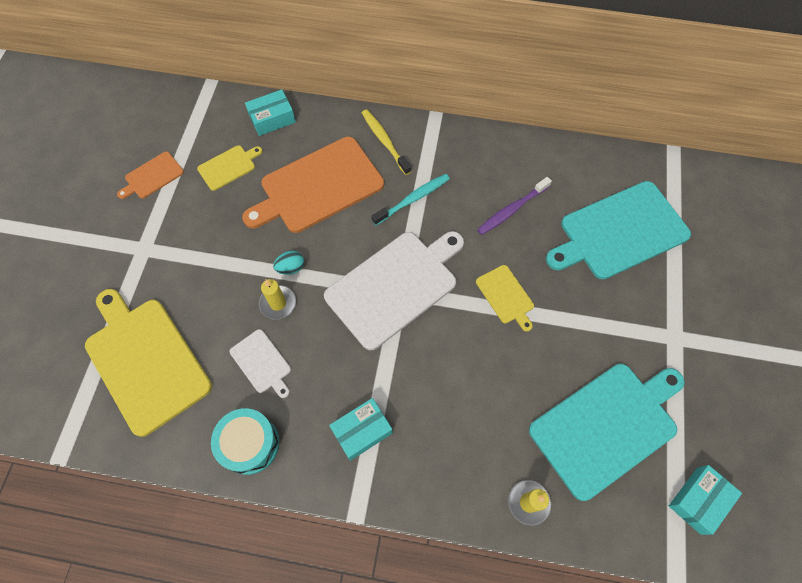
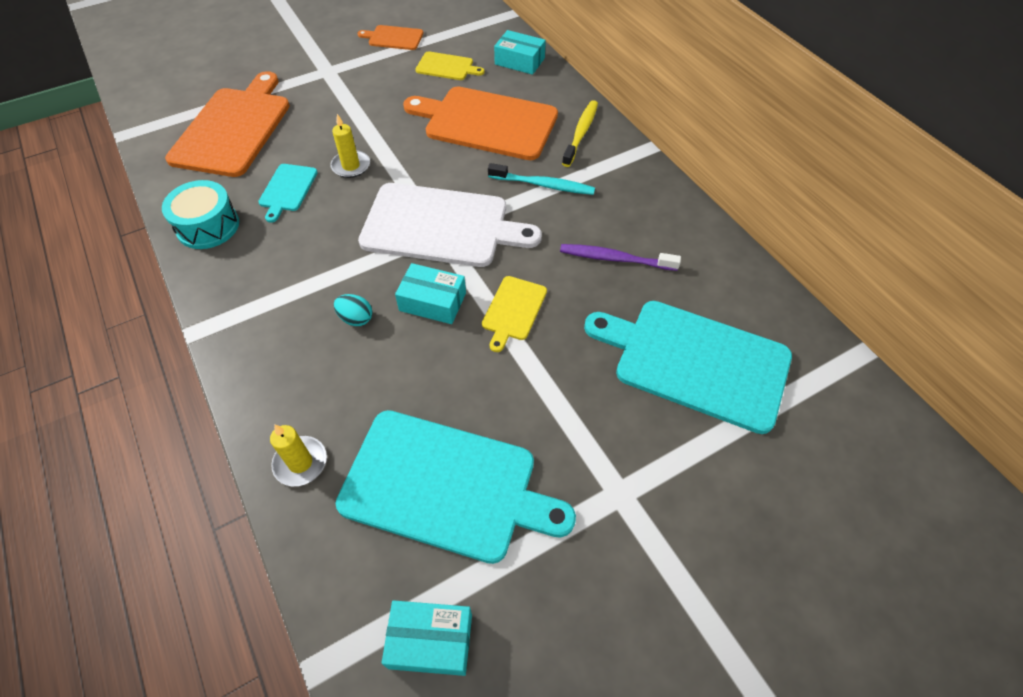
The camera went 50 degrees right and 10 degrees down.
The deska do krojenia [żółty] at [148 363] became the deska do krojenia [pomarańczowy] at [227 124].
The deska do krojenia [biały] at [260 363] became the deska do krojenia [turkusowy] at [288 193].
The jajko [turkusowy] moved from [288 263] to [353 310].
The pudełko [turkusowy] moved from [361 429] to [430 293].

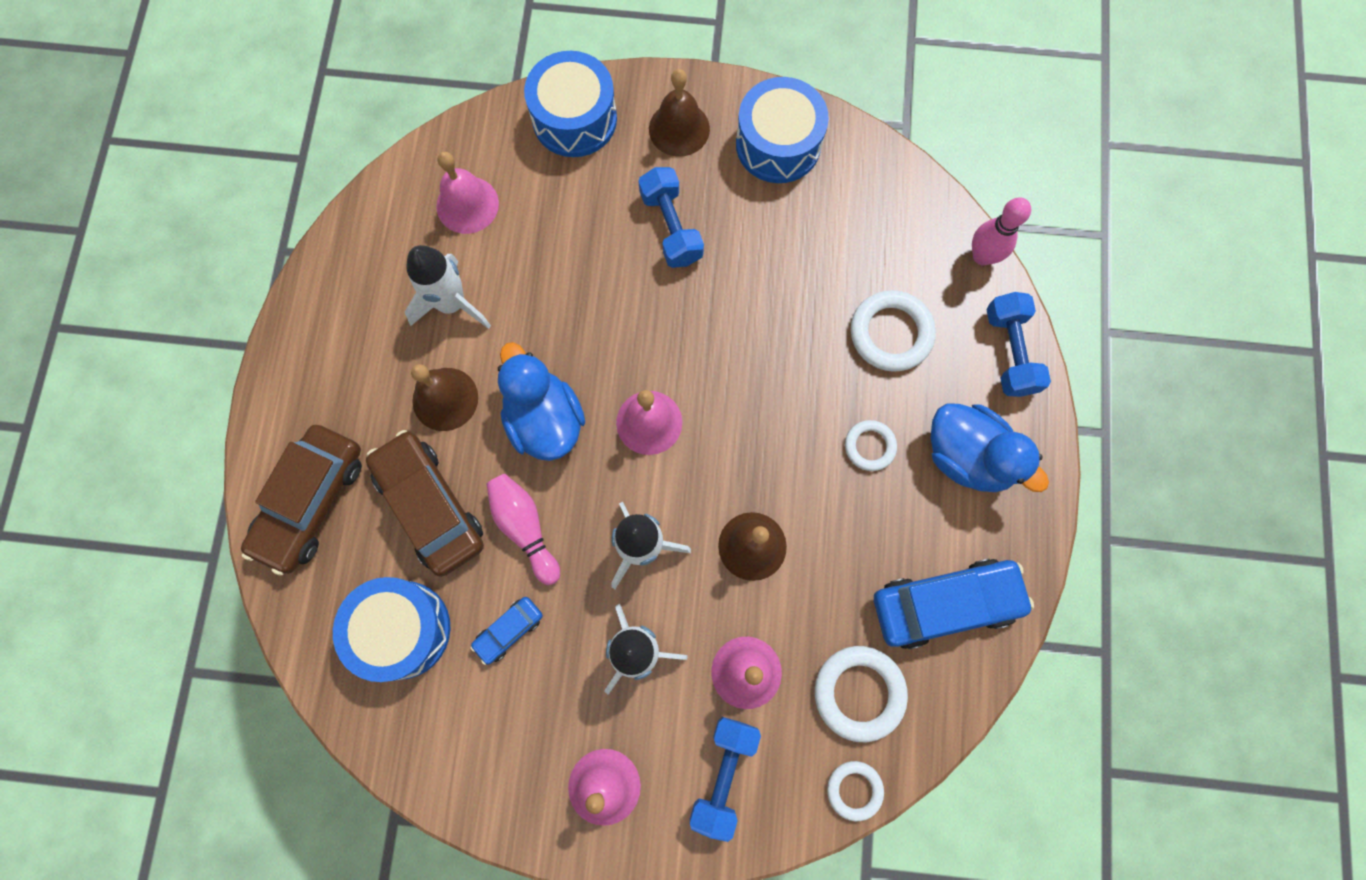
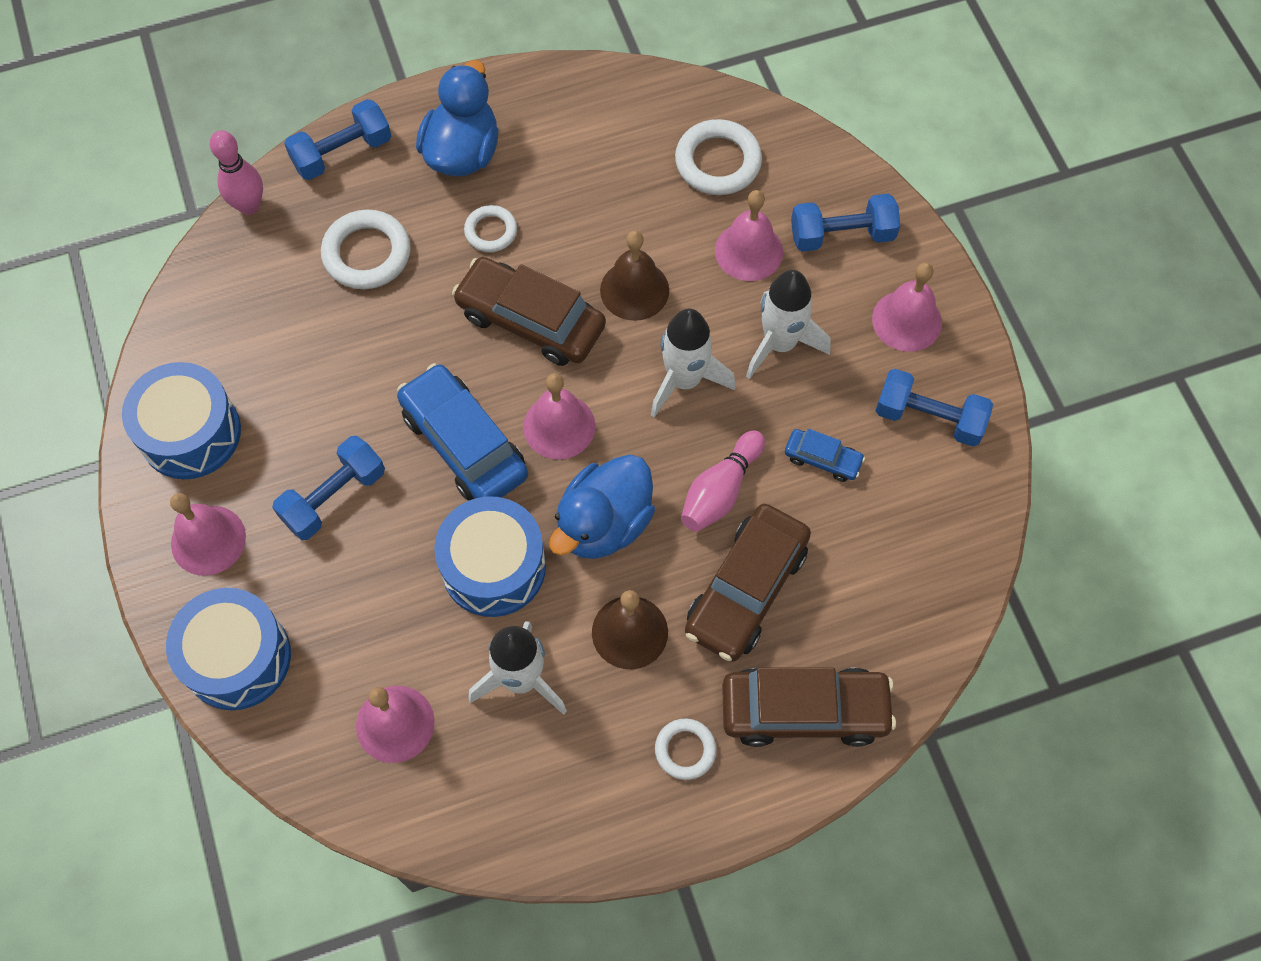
The camera went 115 degrees left and 10 degrees down.
The dzwonek [brązowy] at [679 113] became the dzwonek [różowy] at [208 534].
The samochód [niebieski] moved from [954 604] to [462 432].
The bęben [niebieski] moved from [391 629] to [490 556].
The samochód [brązowy] at [529 311] appeared.
The pierścień [biały] moved from [855 791] to [686 749].
The hantel [niebieski] at [934 407] appeared.

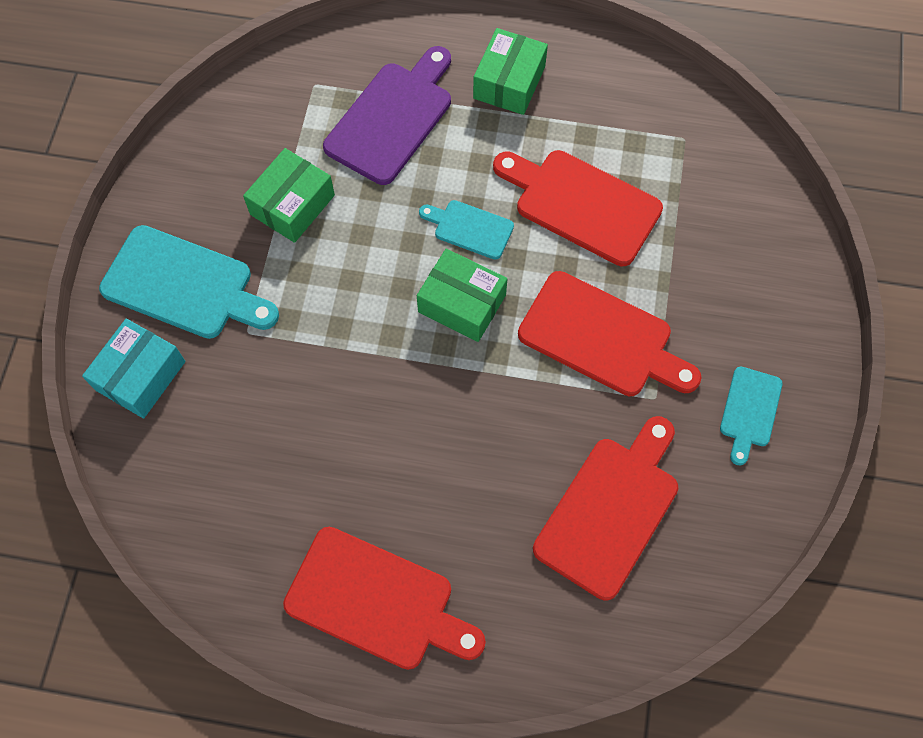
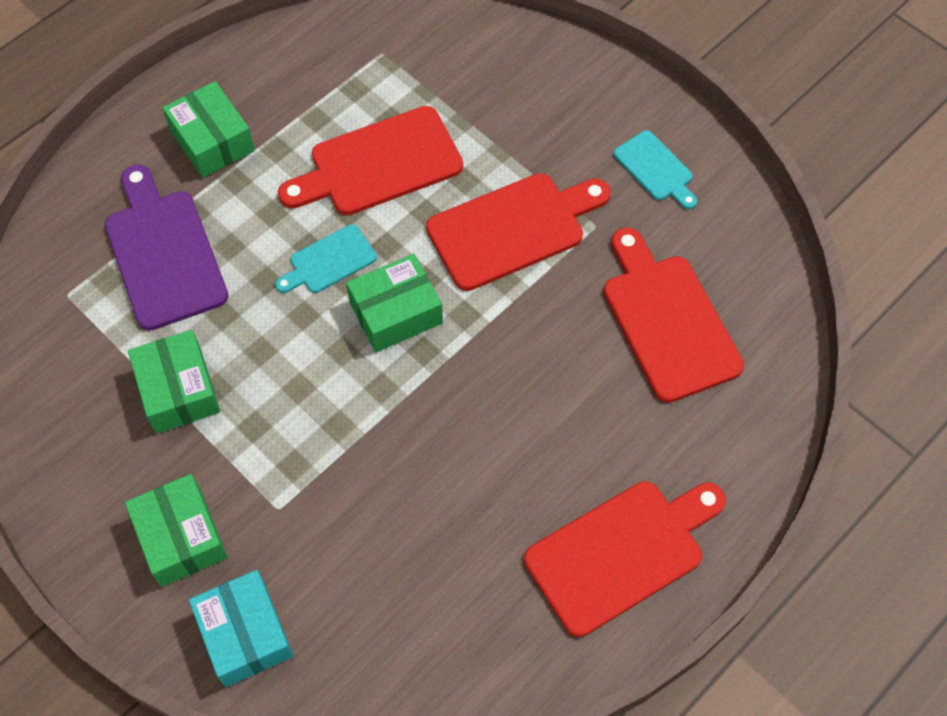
The camera went 55 degrees left and 5 degrees down.
The deska do krojenia [turkusowy] at [189 282] was replaced by the pudełko [zielony] at [176 530].

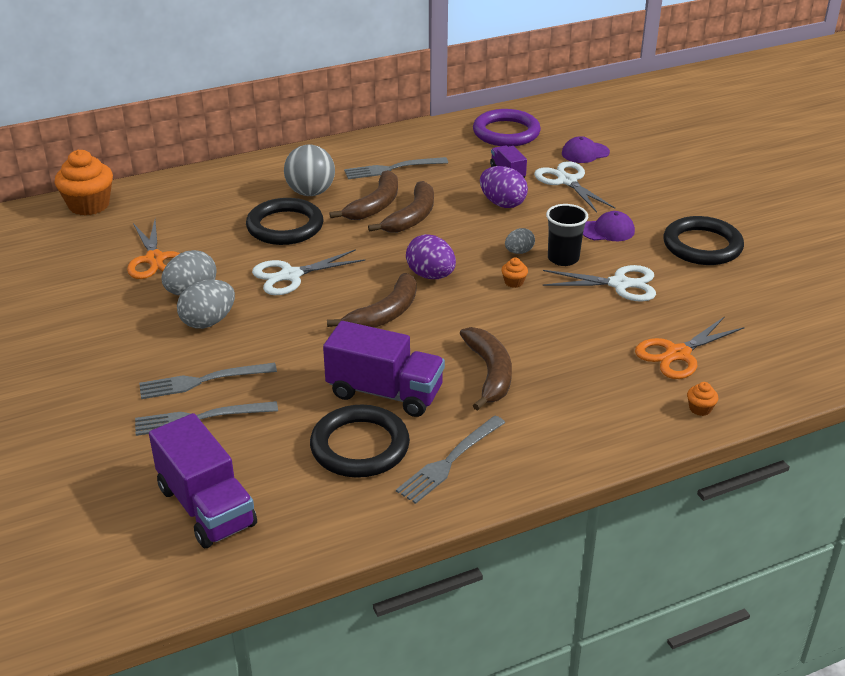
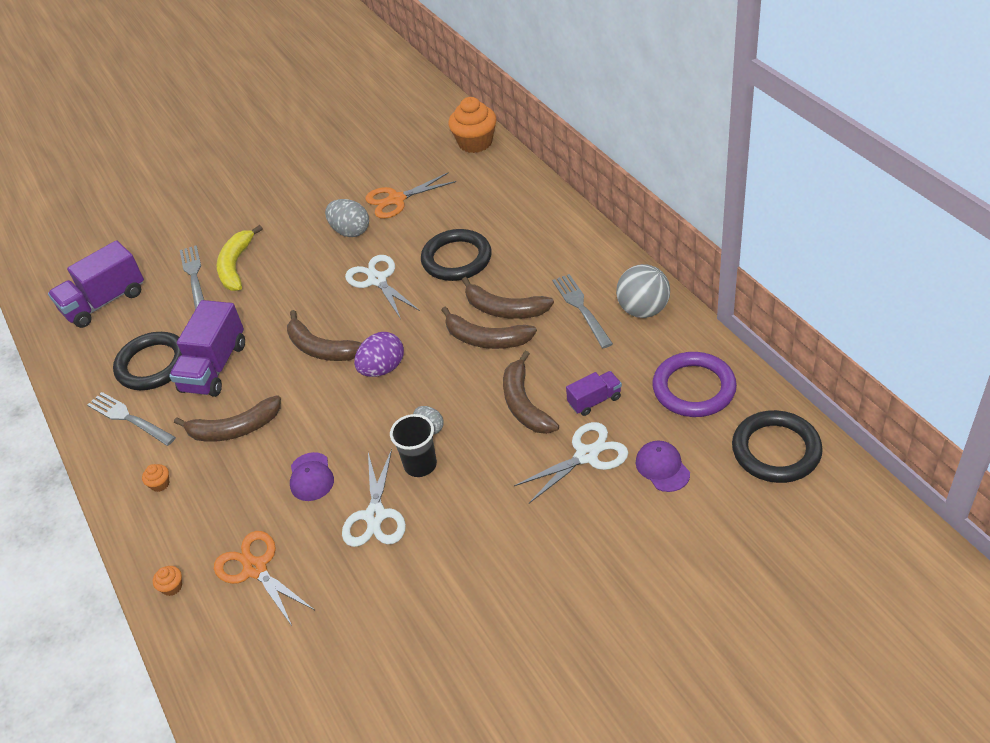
The camera went 90 degrees right and 10 degrees up.
The muffinka [pomarańczowy] moved from [514 273] to [156 478].
The widelec [szary] at [208 381] was replaced by the banan [żółty] at [240 258].
The czapka [fioletowy] moved from [609 226] to [312 476].
The jajko [fioletowy] at [504 187] was replaced by the banan [brązowy] at [531 392].
The piłka [szary] moved from [309 170] to [643 291].
The pierścień [czarny] moved from [703 240] to [777 446].
The jajko [szary] at [206 304] disappeared.

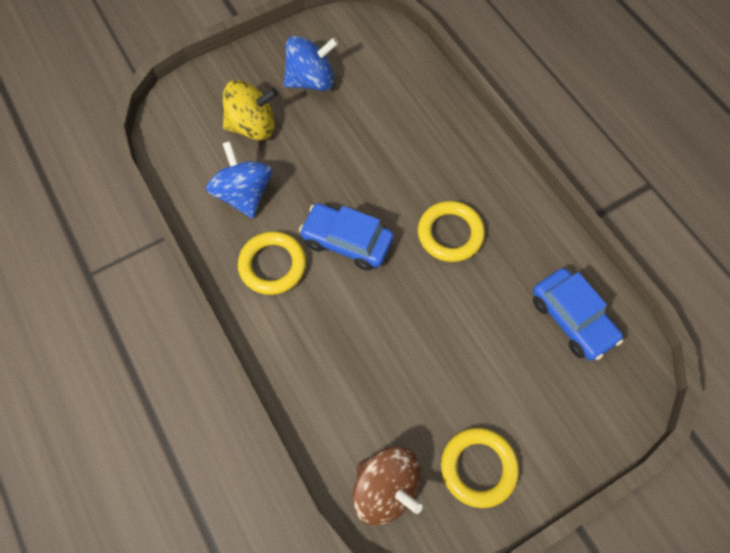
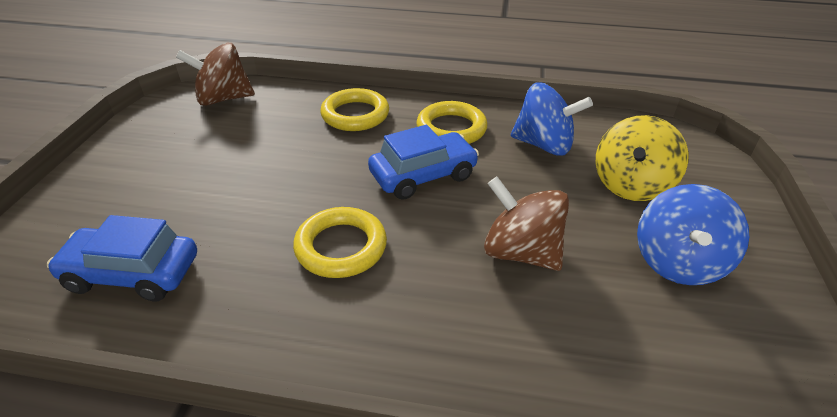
The camera went 130 degrees right and 25 degrees down.
The pierścień [żółty] moved from [480 468] to [354 109].
The bączek [brązowy] at [526 224] appeared.

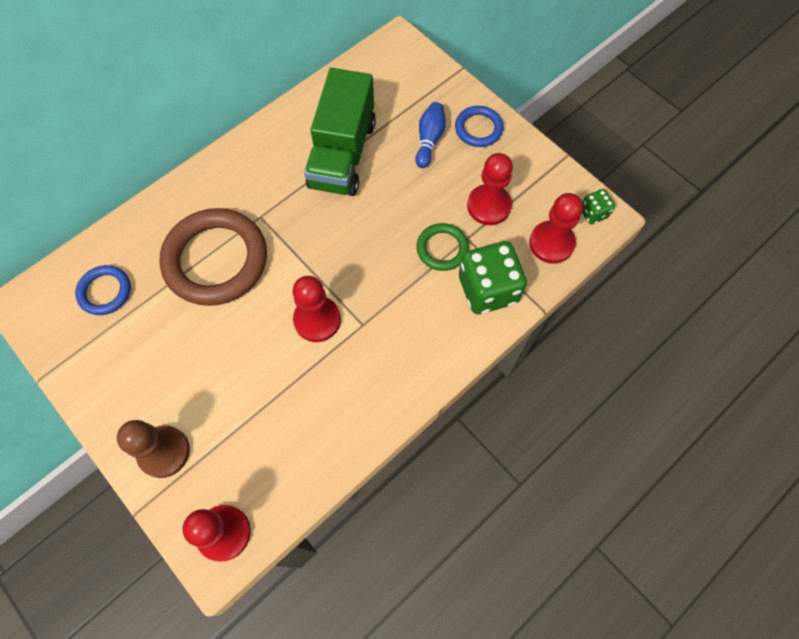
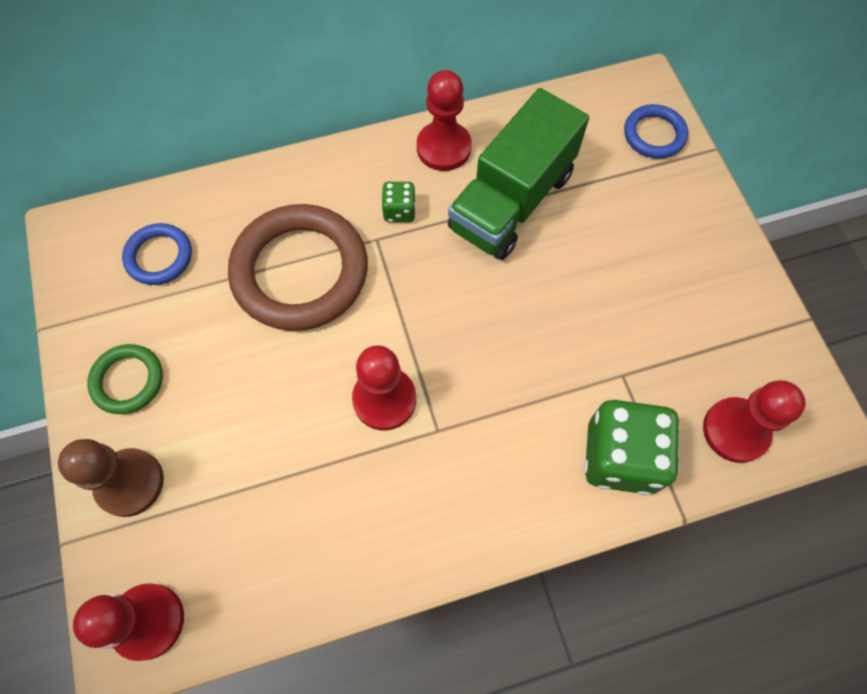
The camera went 25 degrees right and 0 degrees up.
The pierścień [zielony] moved from [443 247] to [125 379].
The kostka do gry [zielony] moved from [598 206] to [398 202].
The pionek [czerwony] moved from [490 189] to [444 120].
The pierścień [niebieski] moved from [479 126] to [656 131].
The kręgiel [niebieski] at [430 135] disappeared.

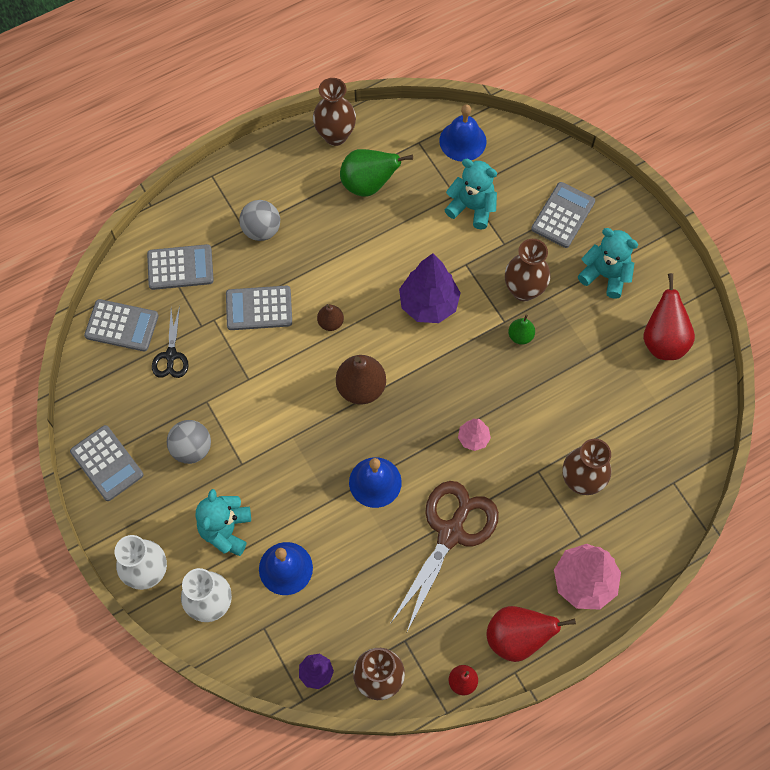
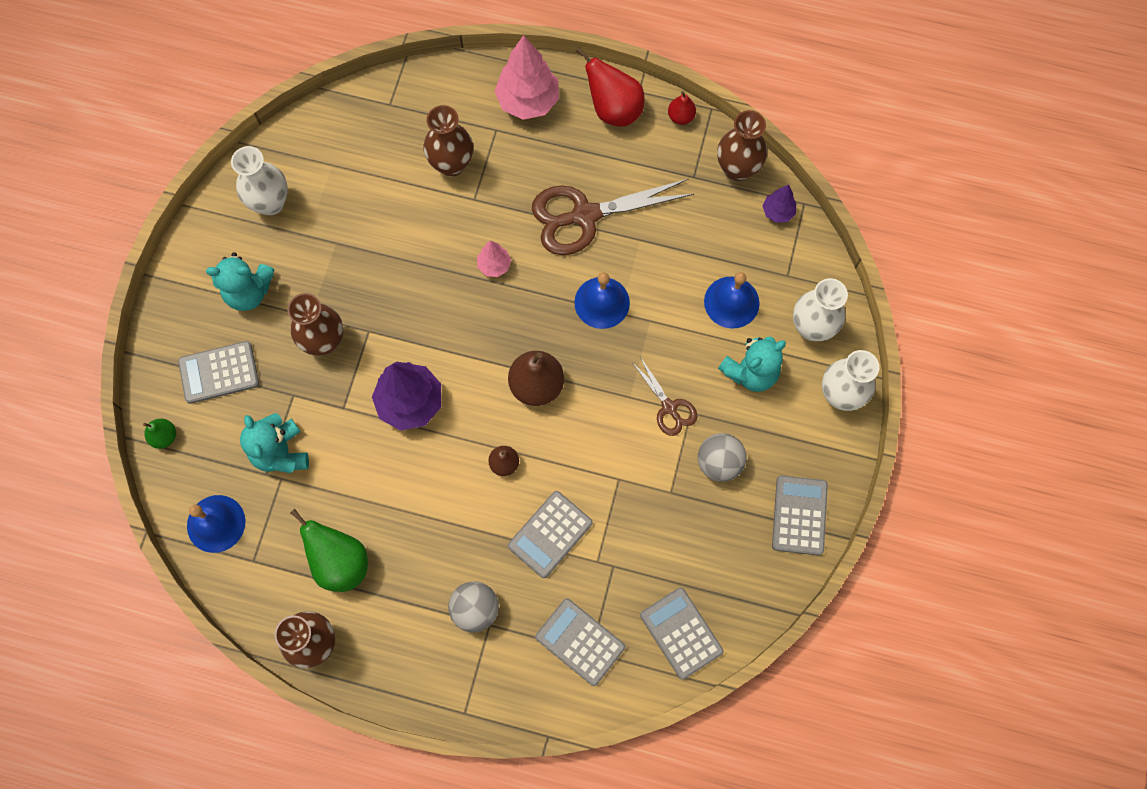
The camera went 135 degrees left and 5 degrees up.
The gruszka [zielony] moved from [521 330] to [159 434].
The miś [turkusowy] at [608 263] turned 75 degrees counterclockwise.
The gruszka [czerwony] at [669 316] was replaced by the wazon [biały] at [259 180].
The kalkulator [szary] at [259 308] turned 90 degrees clockwise.
The nożyczki [brązowy] at [664 396] appeared.
The nożyczki [czarny] at [170 342] disappeared.

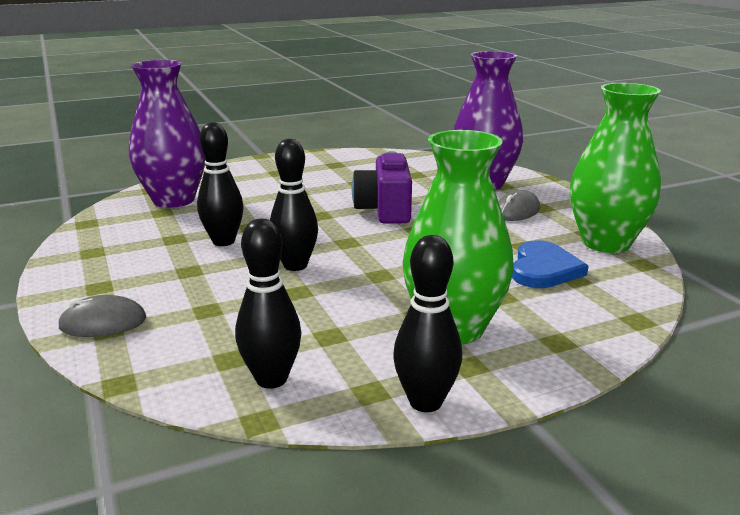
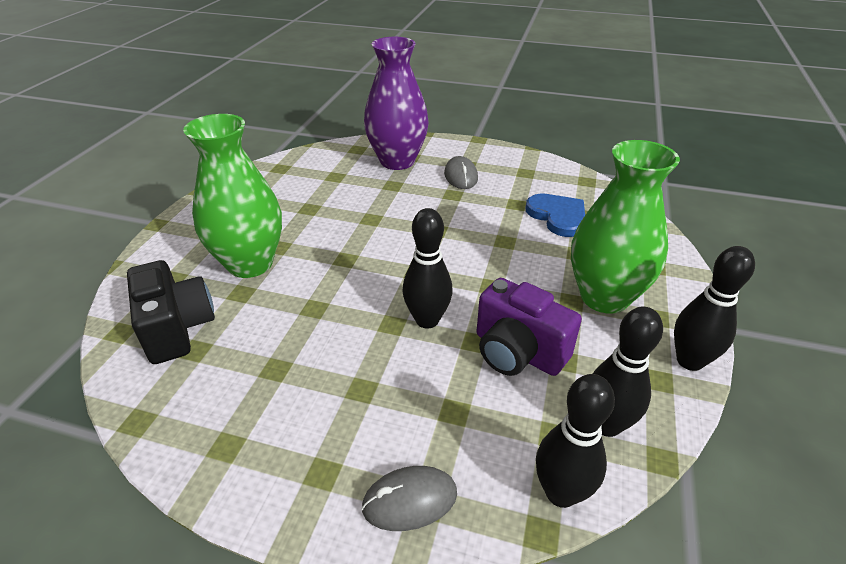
The camera went 50 degrees left and 15 degrees up.
The wazon [fioletowy] at [167 134] was replaced by the aparat fotograficzny [czarny] at [171 312].
The wazon [zielony] moved from [615 168] to [232 196].
The myszka [szary] at [102 316] turned 45 degrees clockwise.
The aparat fotograficzny [fioletowy] moved from [382 187] to [529 327].
The kręgiel [czarny] moved from [220 184] to [575 441].

